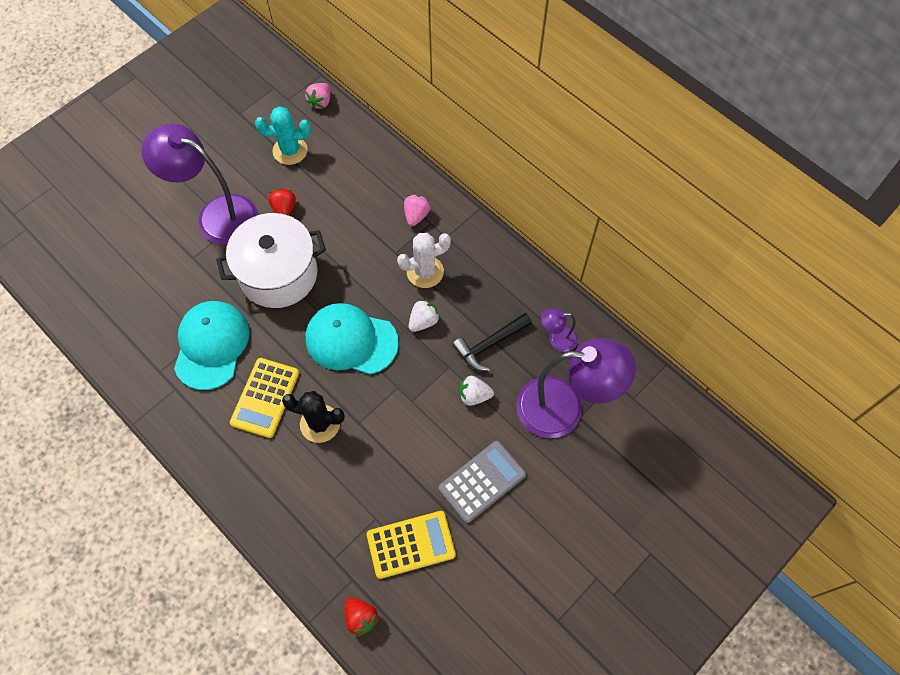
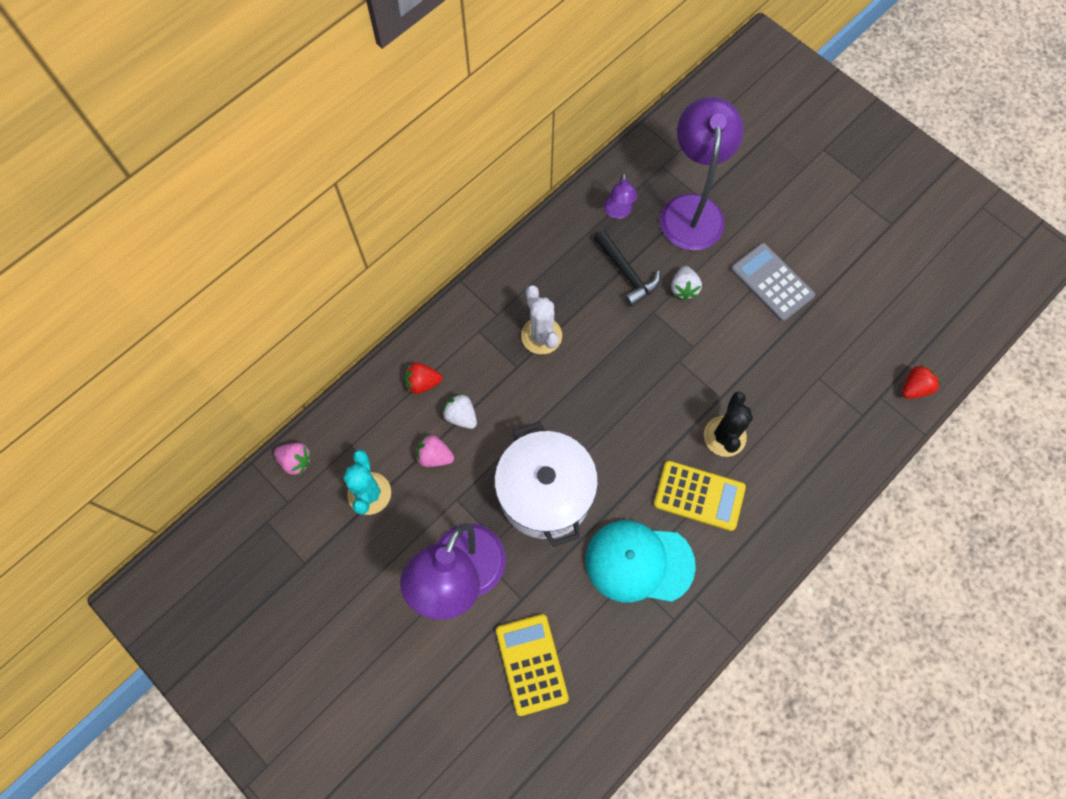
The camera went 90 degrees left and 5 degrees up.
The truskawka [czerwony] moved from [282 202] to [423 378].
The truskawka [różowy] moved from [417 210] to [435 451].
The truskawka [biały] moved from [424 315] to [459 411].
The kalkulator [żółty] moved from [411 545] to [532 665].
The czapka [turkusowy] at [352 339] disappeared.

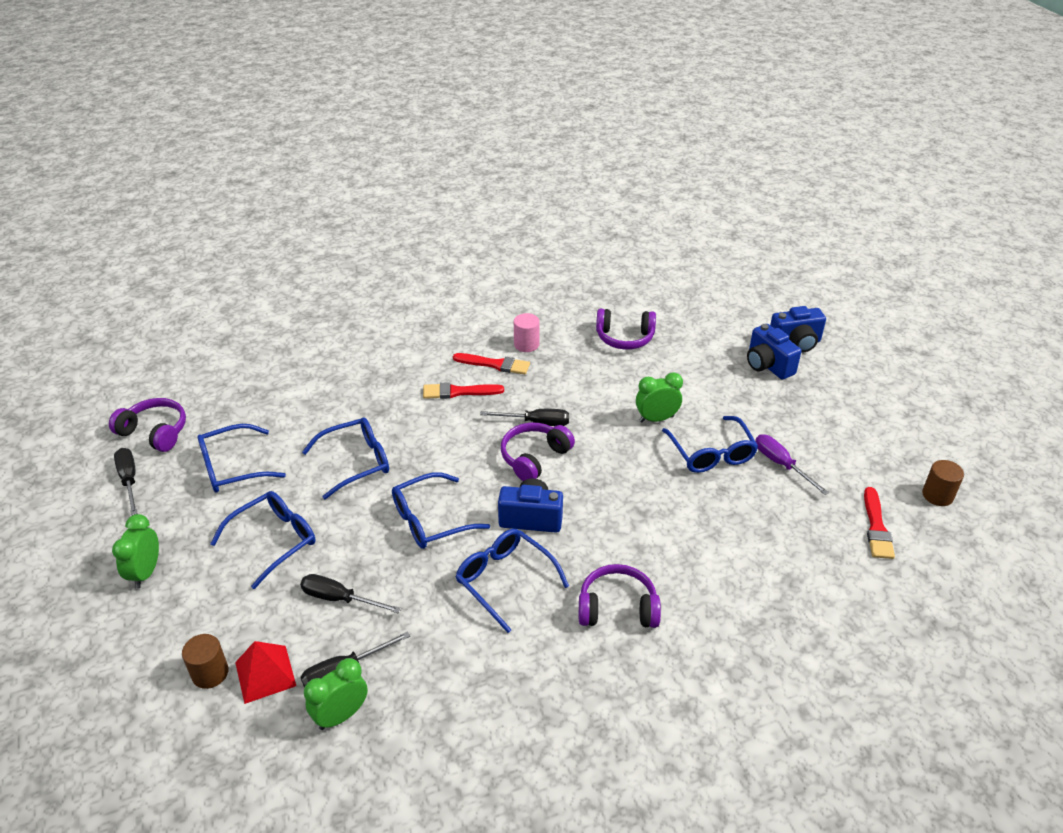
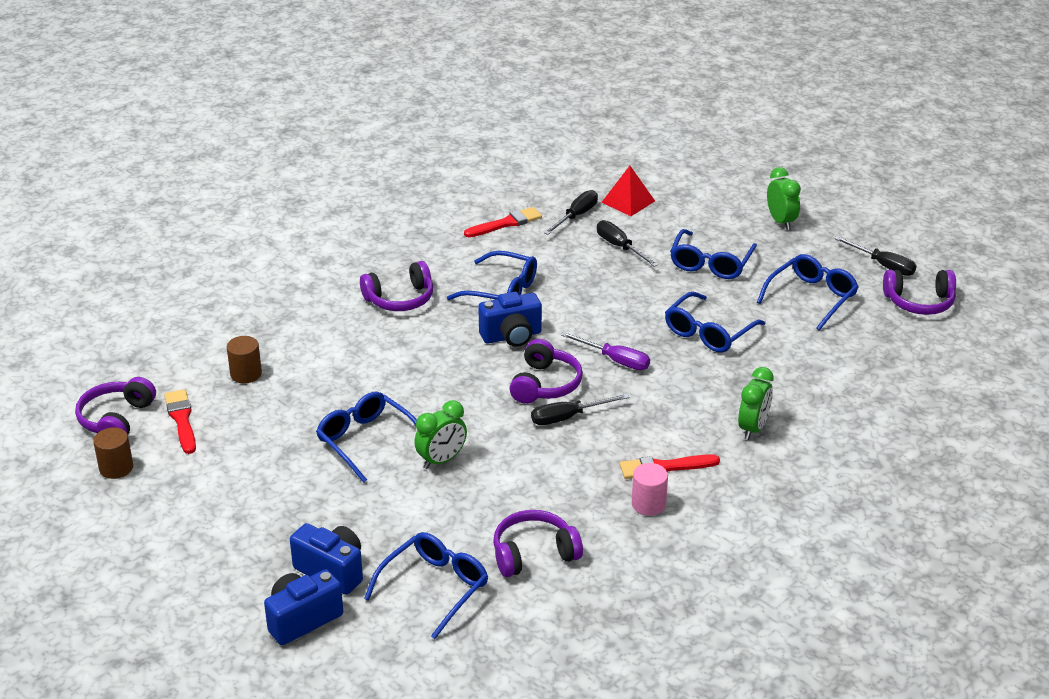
The camera went 155 degrees right and 5 degrees down.
The słuchawki [fioletowy] at [115 405] appeared.
The walec [brązowy] moved from [205 661] to [244 359].
The okulary [niebieski] moved from [441 510] to [426 585].
The pędzel [czerwony] moved from [463 390] to [503 222].
The śrubokręt [fioletowy] moved from [792 464] to [605 351].
The śrubokręt [czarny] at [350 594] turned 120 degrees counterclockwise.
The budzik [zielony] moved from [336 694] to [756 403].

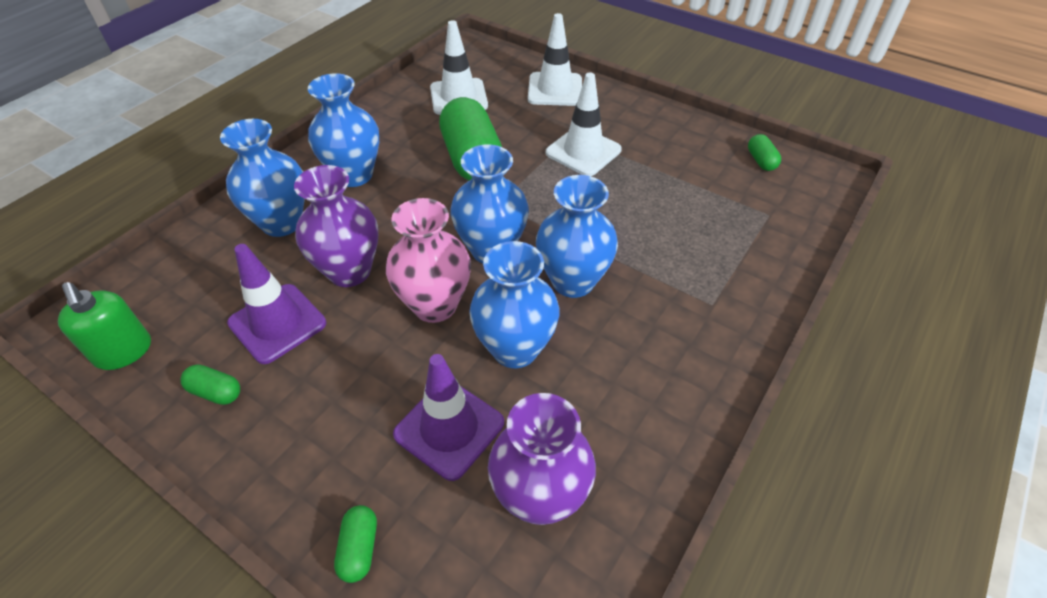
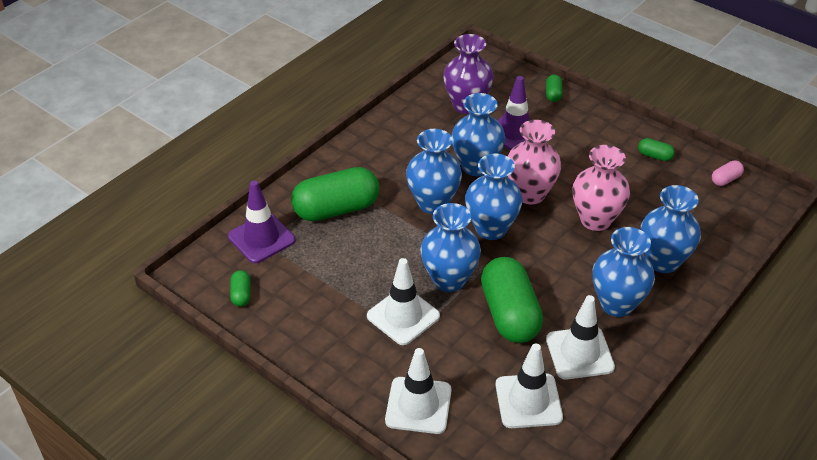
The camera went 175 degrees left and 5 degrees down.
The pachołek [fioletowy] moved from [276 304] to [261 222].
The kapsułka [zielony] at [335 194] appeared.
The wazon [niebieski] at [450 247] appeared.
The pachołek [biały] at [580 337] appeared.
The wazon [fioletowy] at [336 226] became the wazon [różowy] at [601 188].
The dozownik mydła [zielony] at [104 326] was replaced by the kapsułka [różowy] at [728 173].

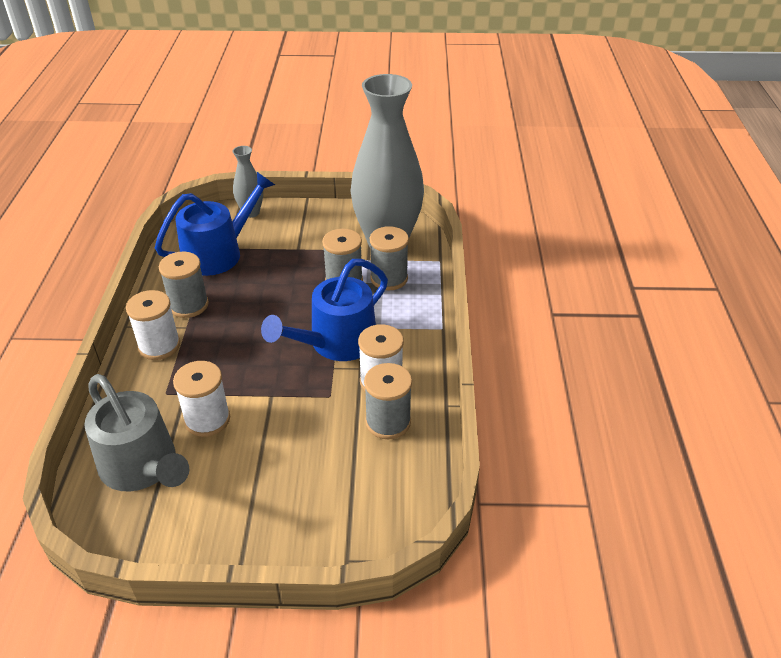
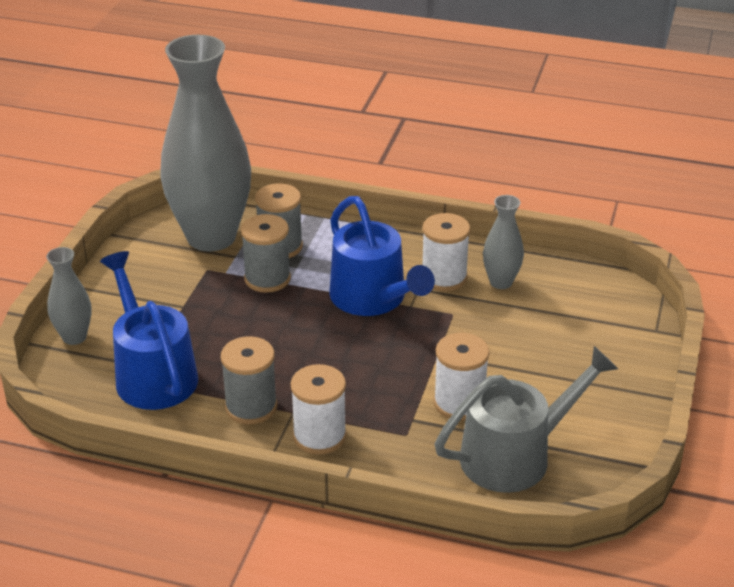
The camera went 75 degrees left and 5 degrees down.
The szpulka [szary] at [388 401] was replaced by the wazon [szary] at [503 242].

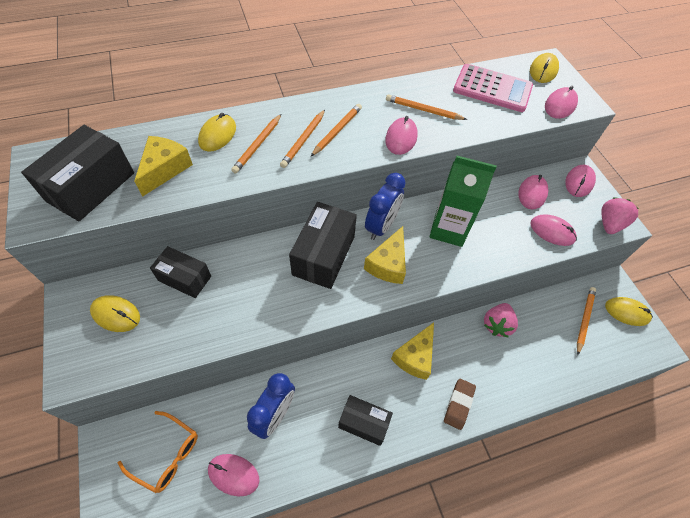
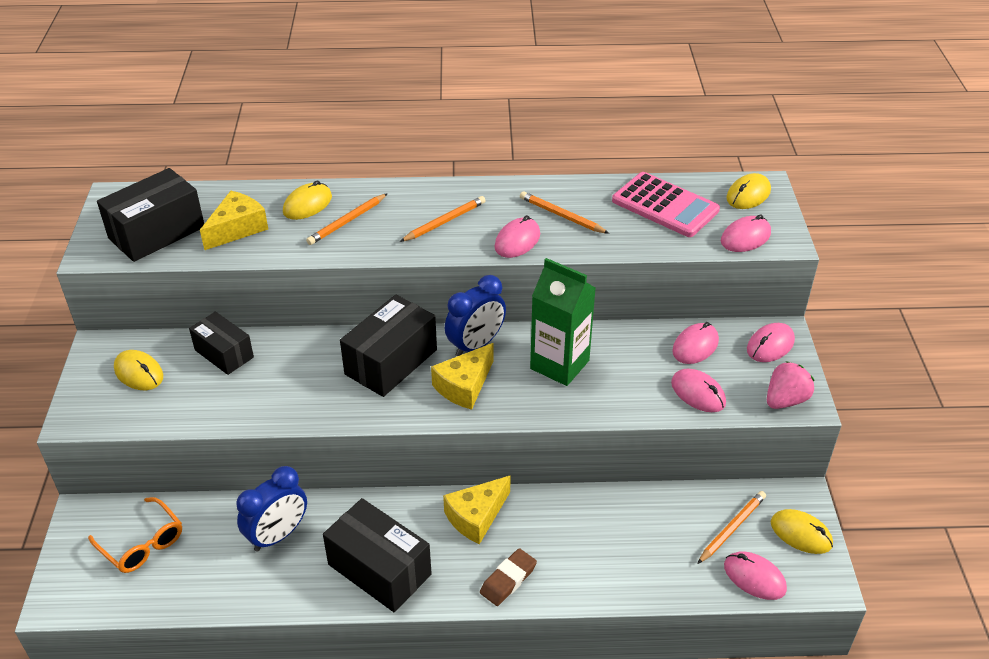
The camera went 20 degrees right and 15 degrees down.
The pudełko [czarny] at [365 420] changed to 1.55 times the size.
The myszka [różowy] moved from [233 475] to [755 576].
The ołówek [pomarańczowy] at [302 139] disappeared.
The truskawka [różowy] at [501 320] disappeared.

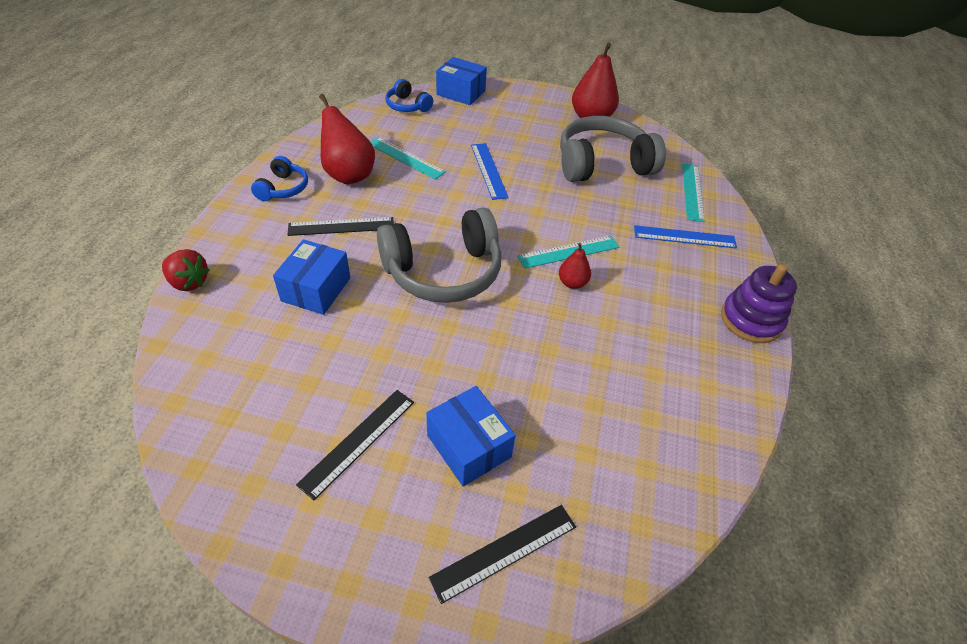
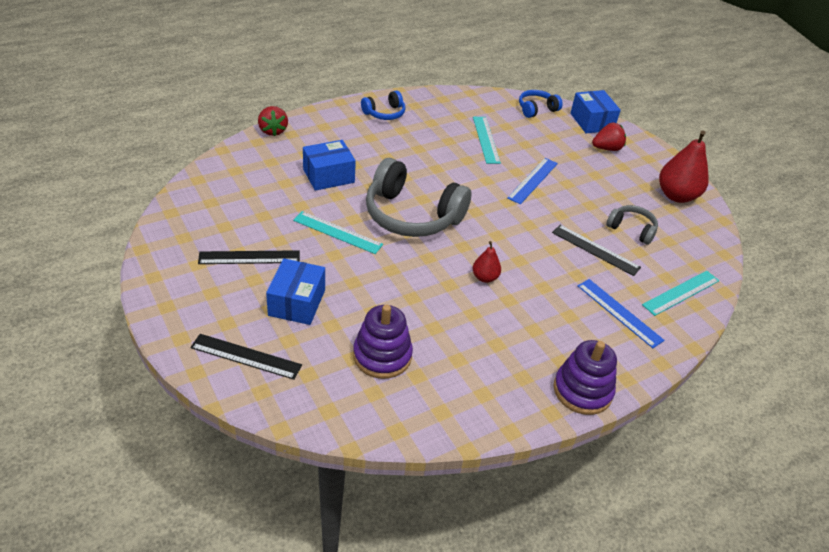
The camera went 45 degrees right and 5 degrees down.
The linijka [turkusowy] moved from [568 252] to [338 232].
The zabawka nakładanka [fioletowy] at [383 341] appeared.
The słuchawki [niebieski] at [409 95] turned 60 degrees clockwise.
The linijka [czarny] moved from [341 226] to [596 250].
The truskawka [czerwony] at [609 137] appeared.
The słuchawki [szary] at [613 149] changed to 0.50 times the size.
The gruszka [czerwony] at [347 139] disappeared.

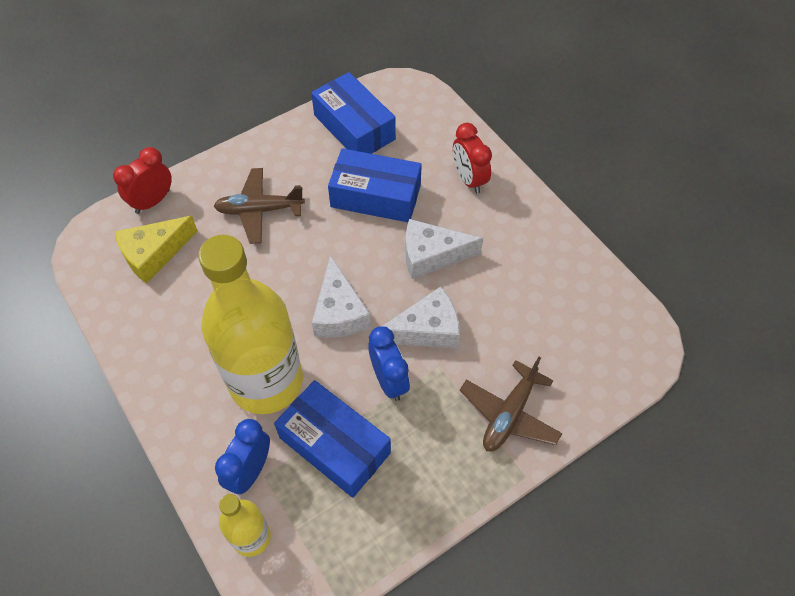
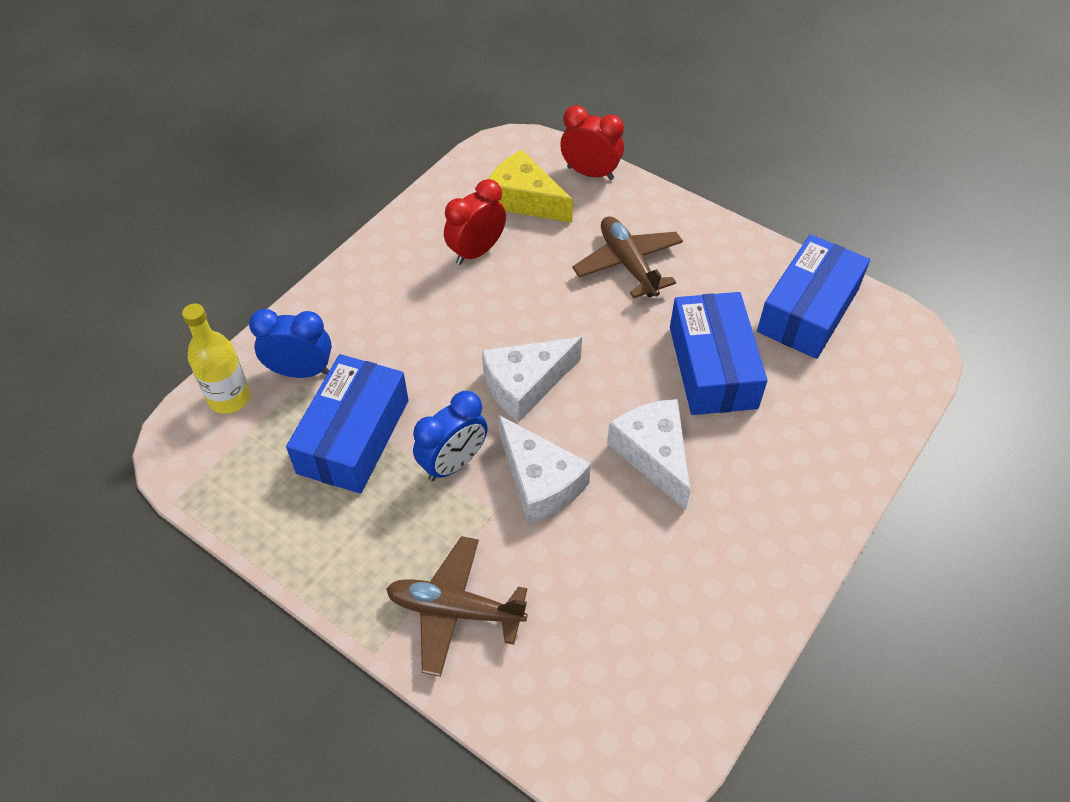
The camera went 70 degrees right and 5 degrees down.
The budzik [czerwony] moved from [472 158] to [475 222].
The butelka [żółty] at [250 324] disappeared.

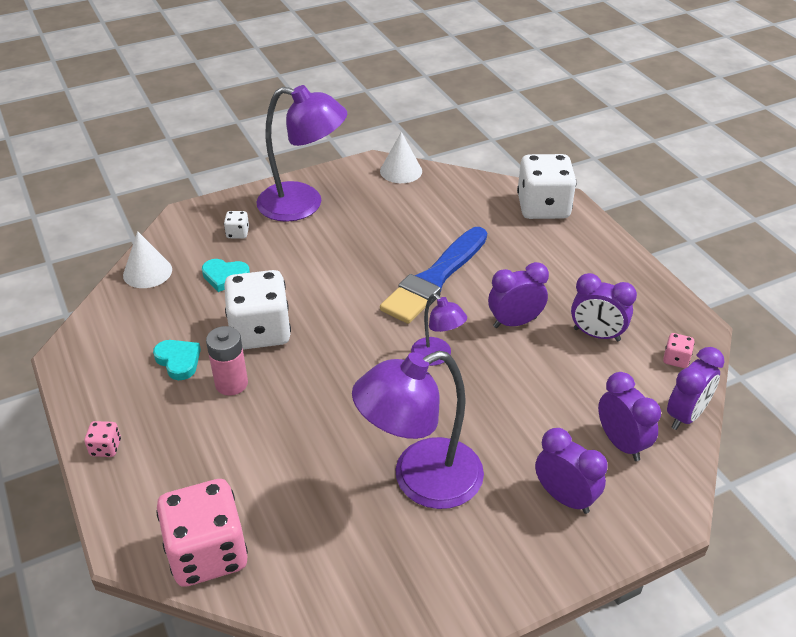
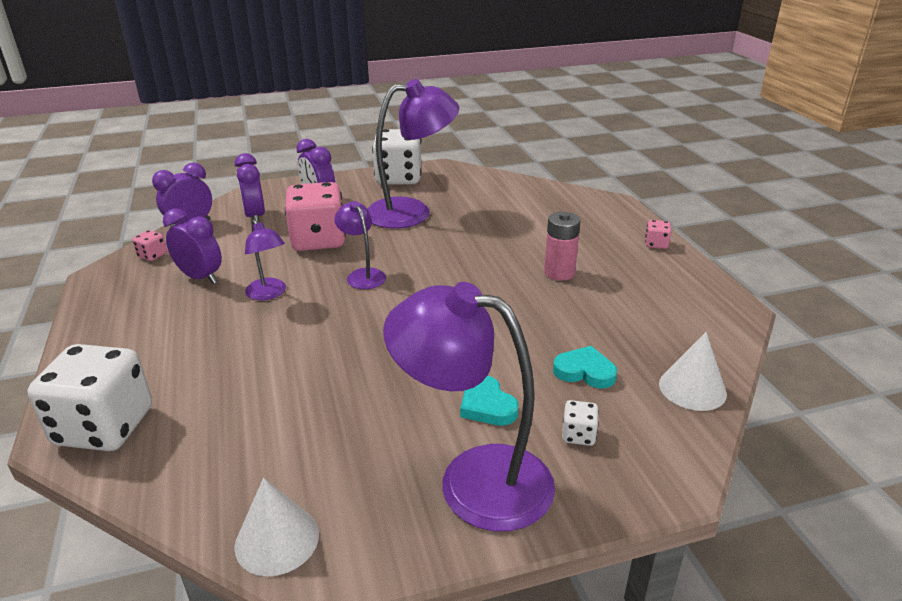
The camera went 170 degrees left and 10 degrees down.
The budzik [fioletowy] at [518 295] was replaced by the lampka [fioletowy] at [265 259].
The kostka do gry [różowy] moved from [202 533] to [315 216].
The kostka do gry [biały] moved from [257 310] to [396 157].
The serce [turkusowy] moved from [177 360] to [489 401].
The pędzel [niebieski] at [433 275] disappeared.

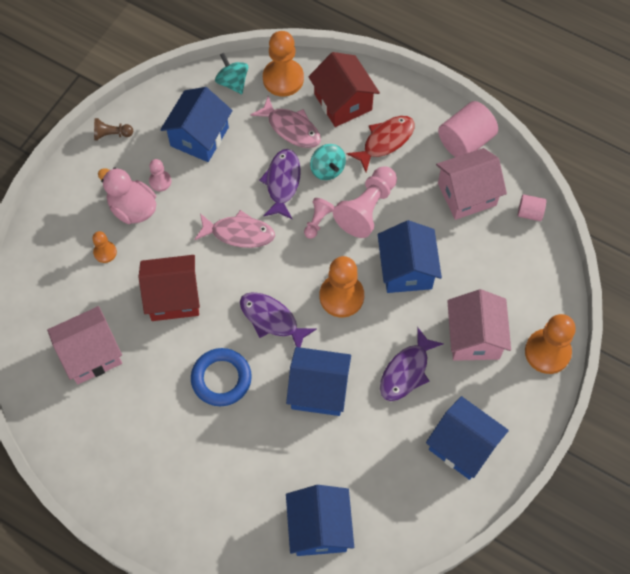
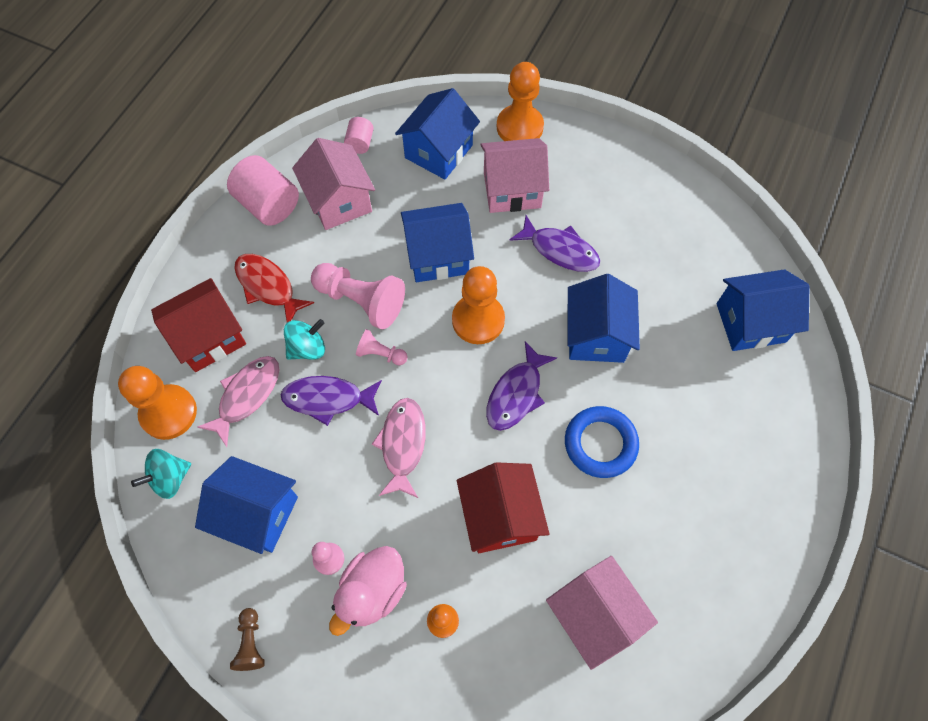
The camera went 95 degrees left and 0 degrees up.
The domek [niebieski] moved from [467 438] to [437 133].

